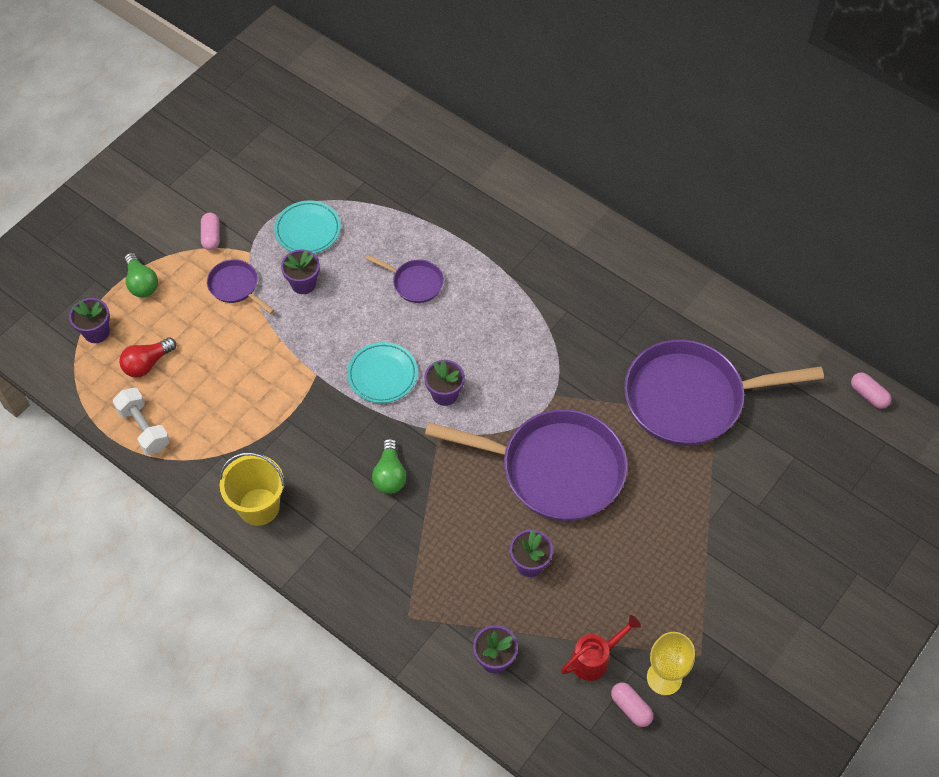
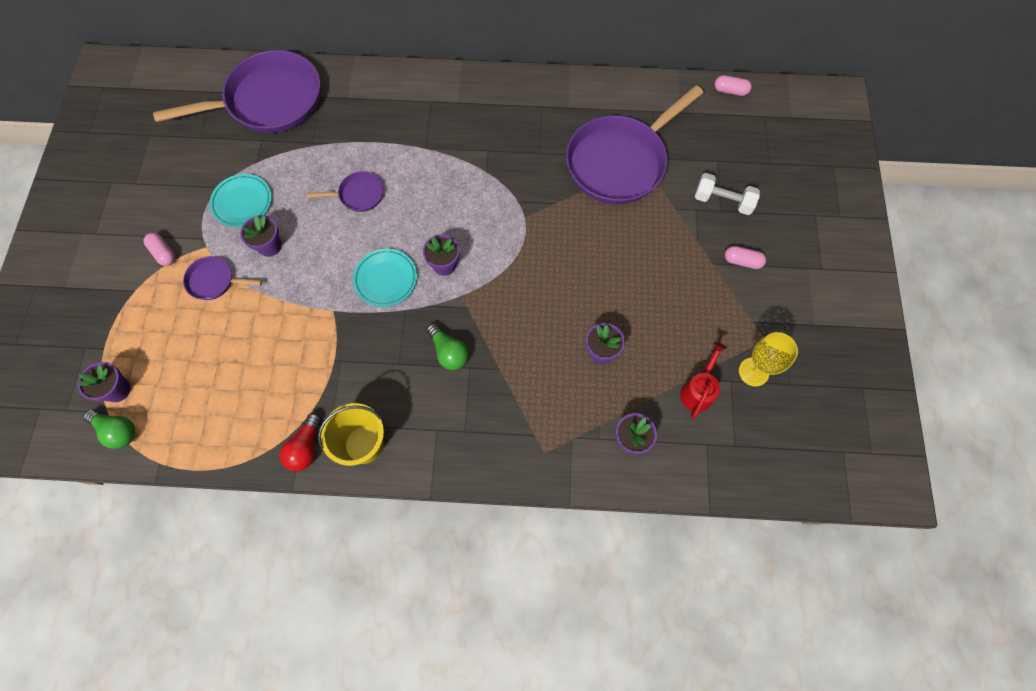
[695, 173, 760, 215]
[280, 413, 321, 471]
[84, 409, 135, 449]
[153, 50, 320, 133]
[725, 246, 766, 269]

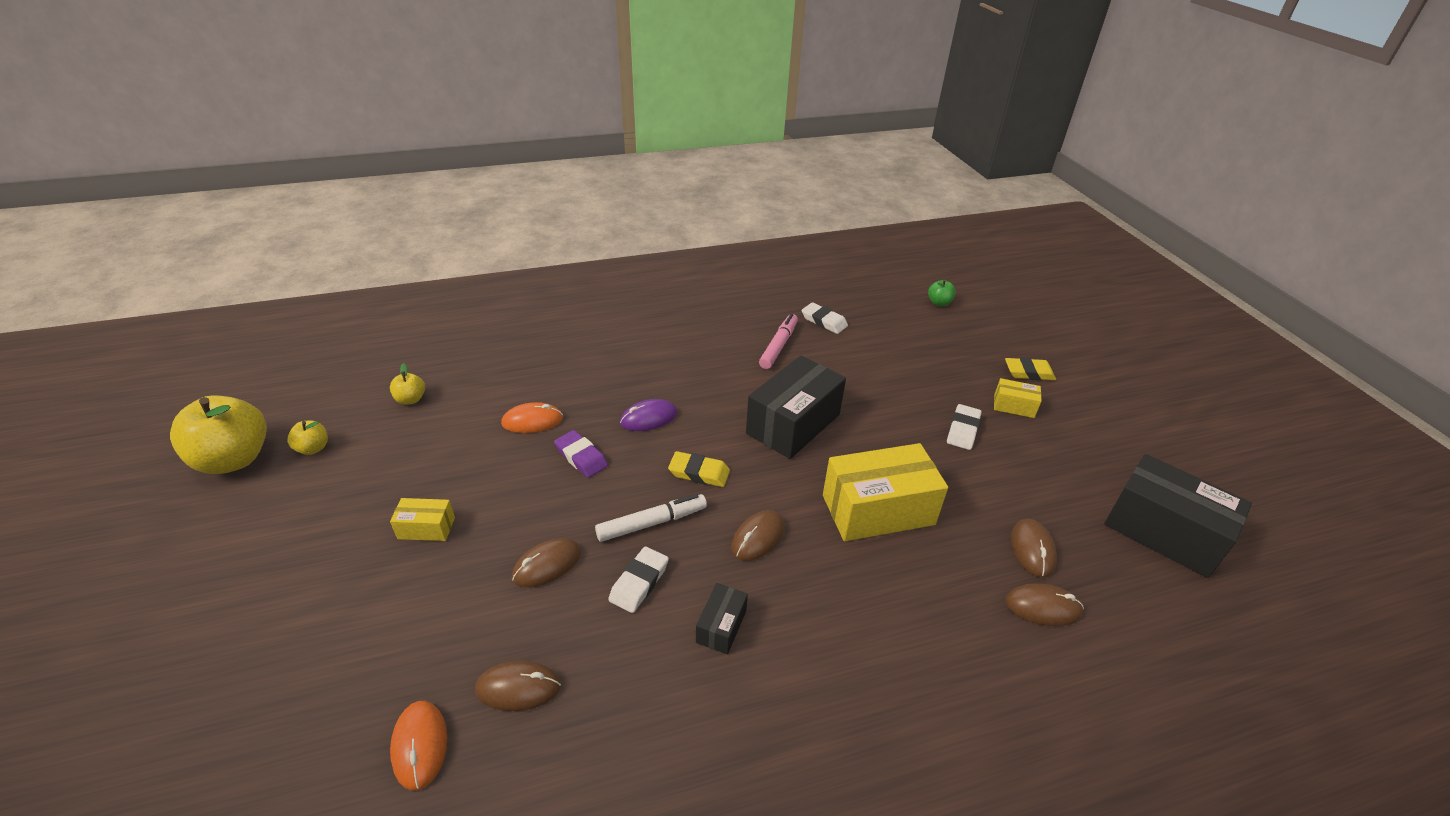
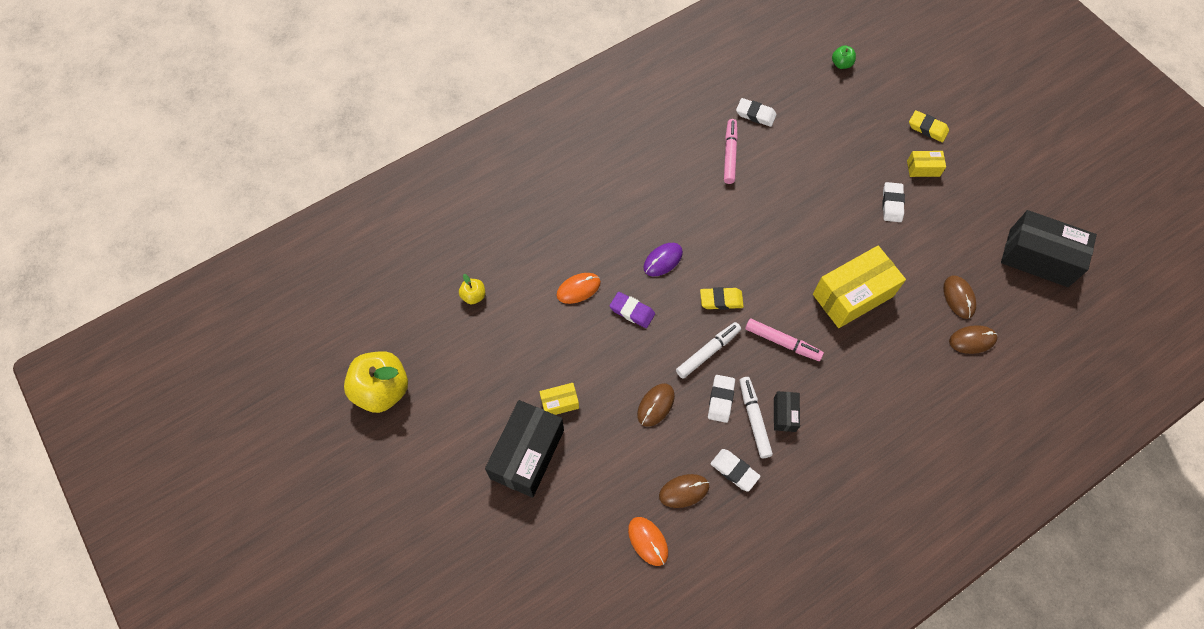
[287, 420, 328, 455] (first image)
[710, 449, 760, 492]
[740, 377, 773, 458]
[485, 400, 564, 498]
[745, 319, 824, 361]
[909, 110, 949, 142]

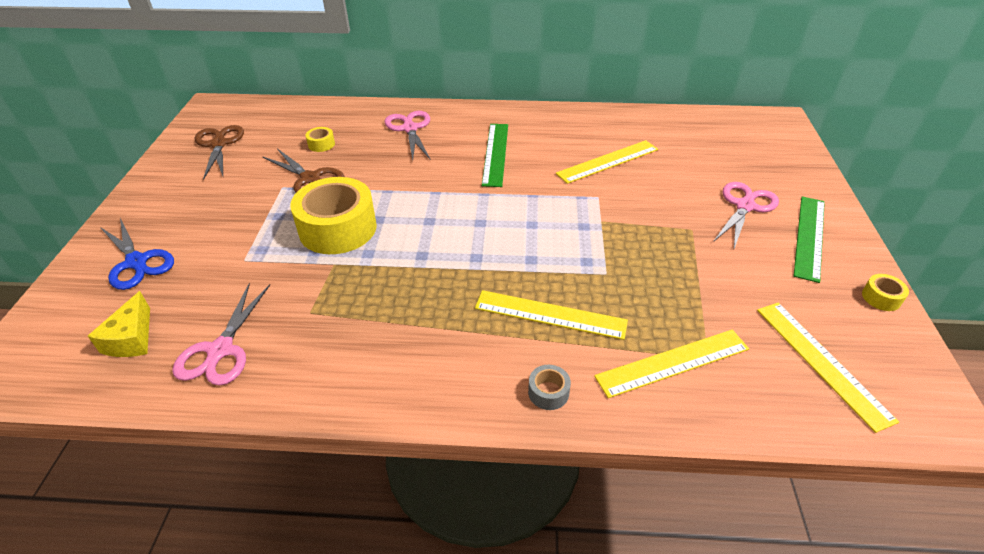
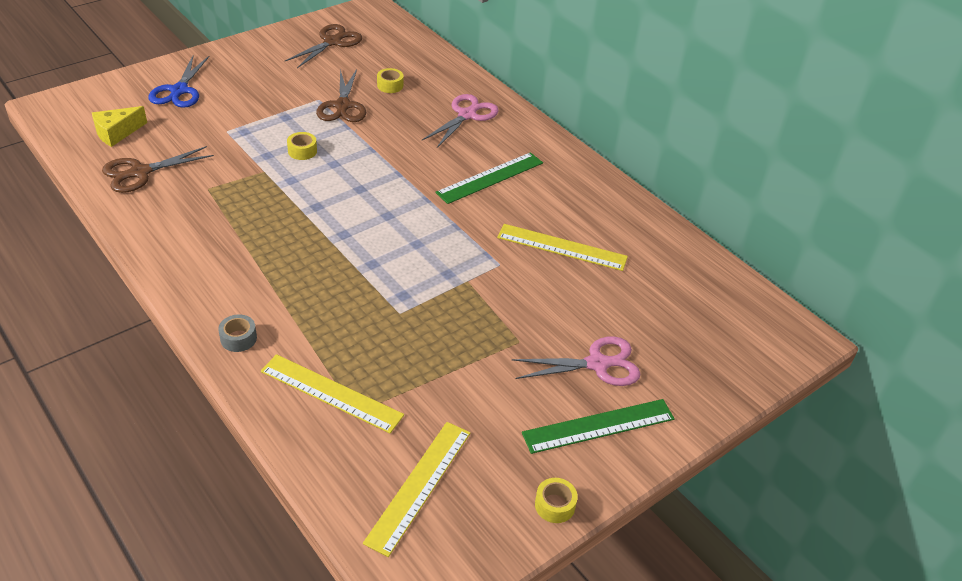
[475, 290, 628, 340] (first image)
[102, 146, 214, 193]
[287, 132, 317, 160]

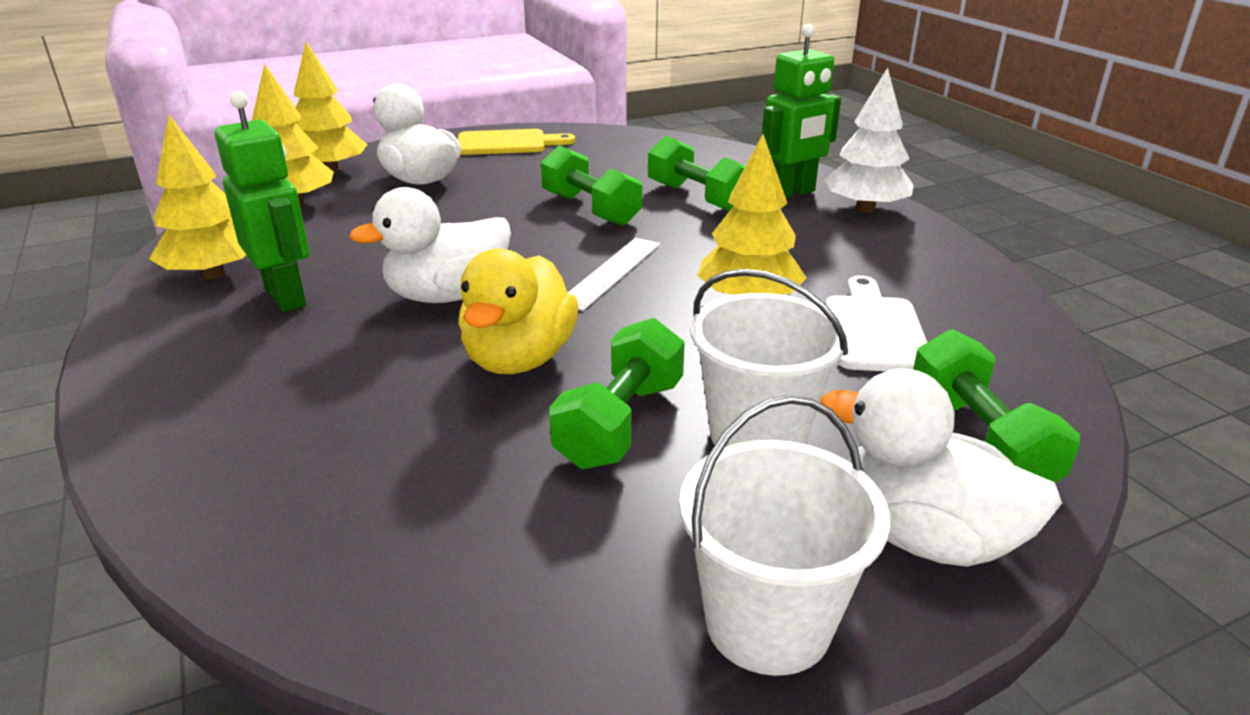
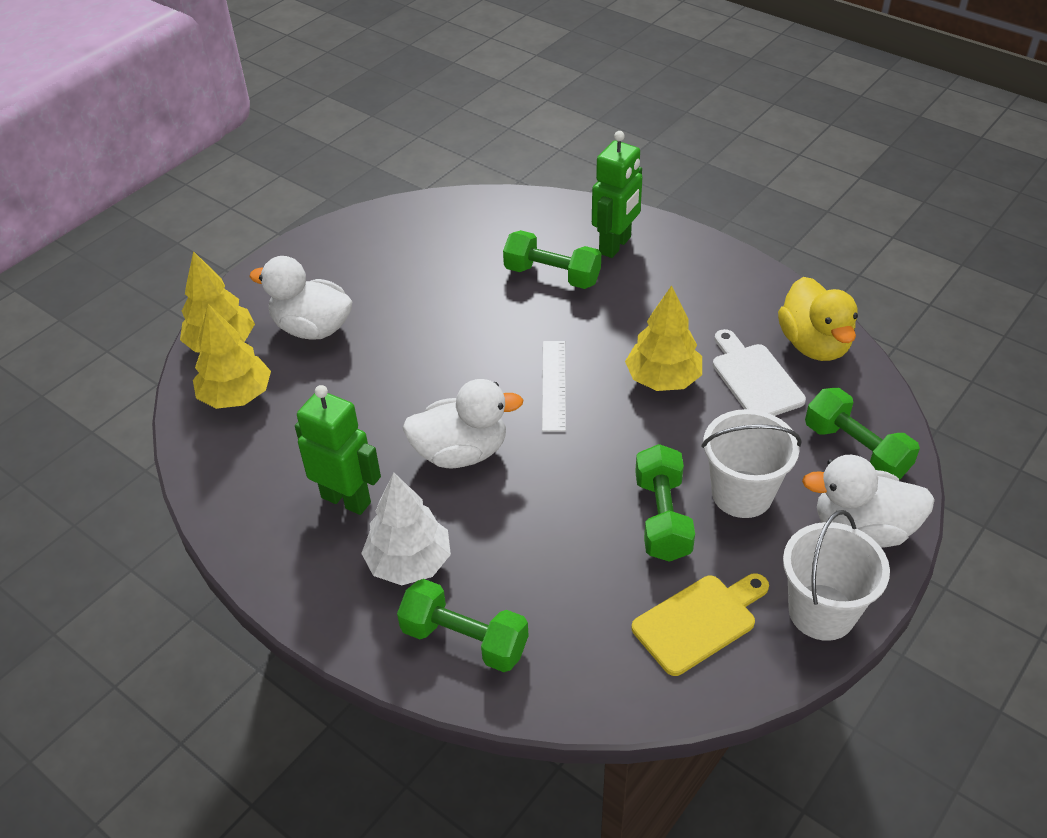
[149, 115, 246, 280] (first image)
[632, 573, 769, 676]
[778, 277, 858, 361]
[397, 579, 528, 672]
[361, 472, 451, 585]
[403, 379, 523, 468]

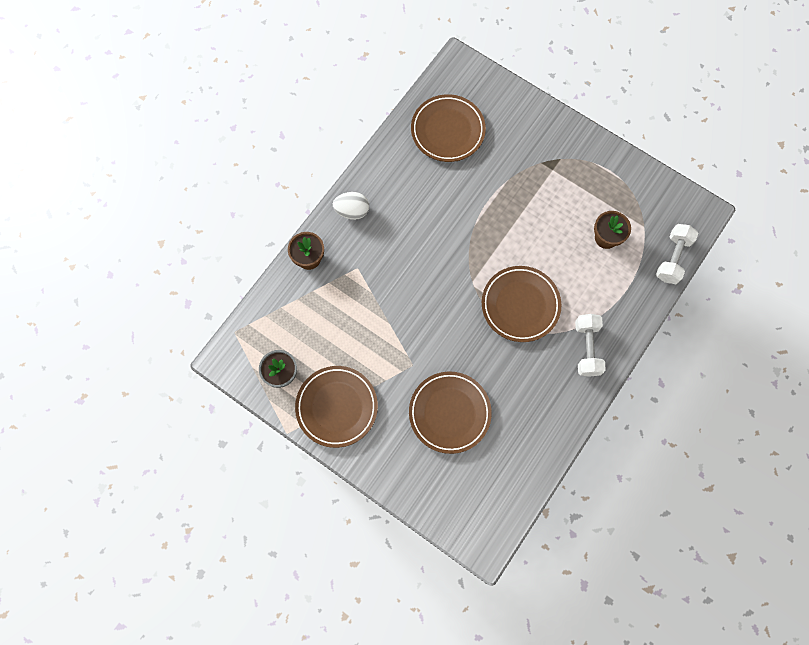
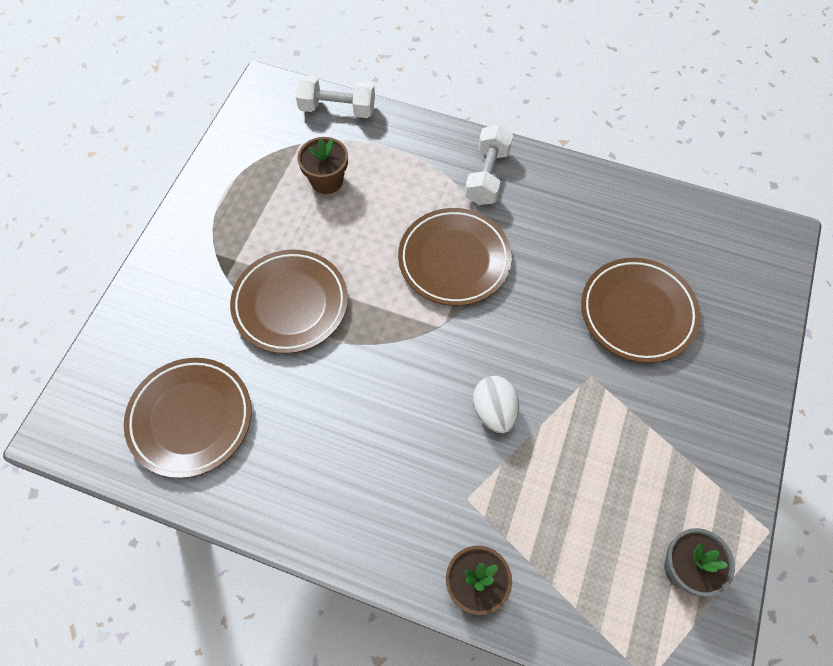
[230, 250, 348, 354]
[473, 376, 519, 433]
[465, 125, 513, 205]

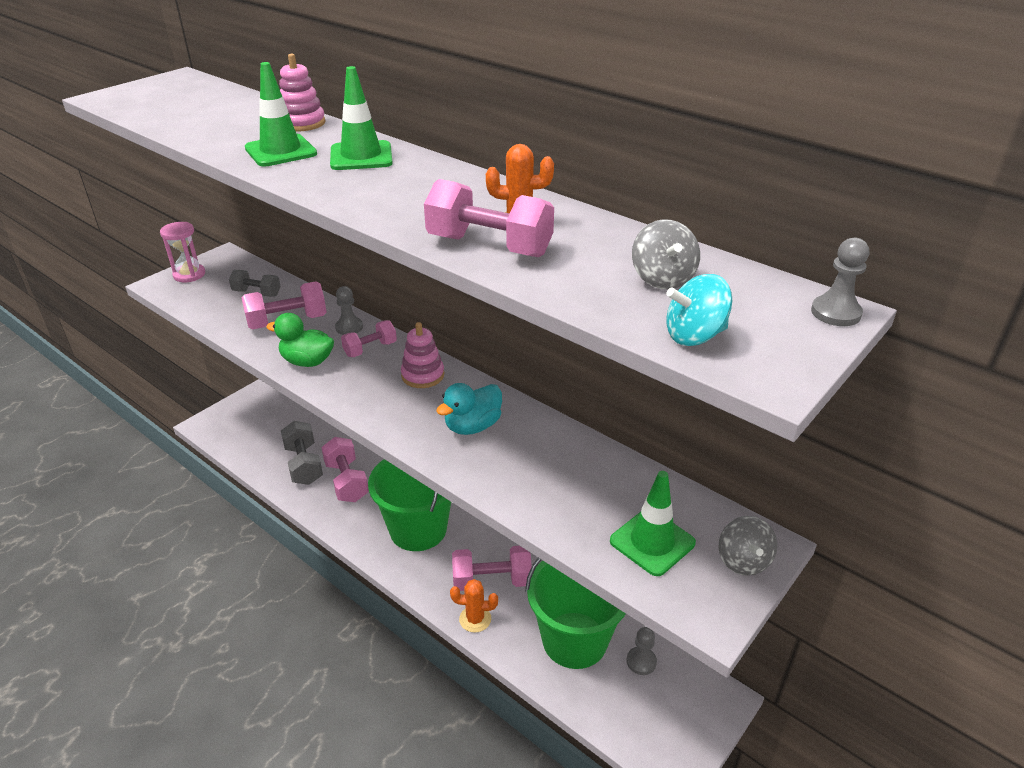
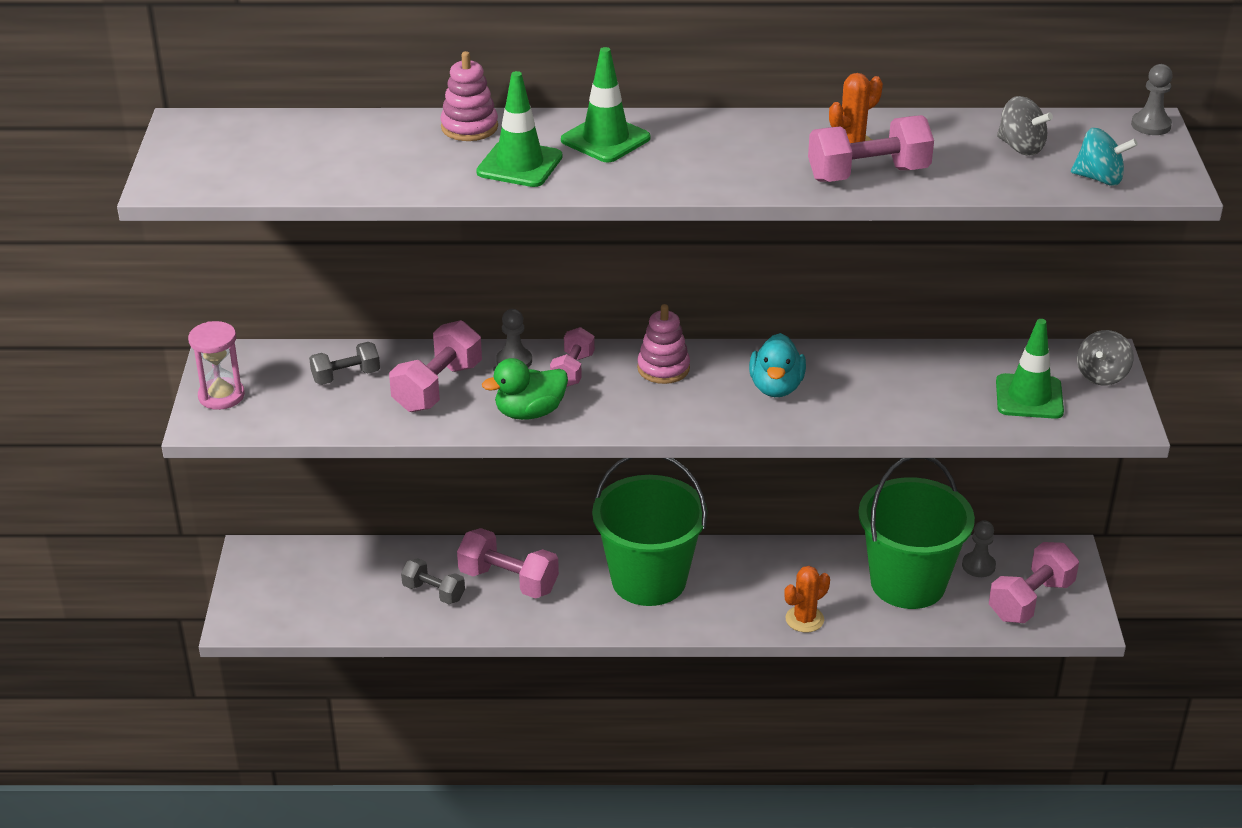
[989, 542, 1079, 623]
[1071, 128, 1138, 186]
[1077, 330, 1133, 386]
[401, 558, 465, 604]

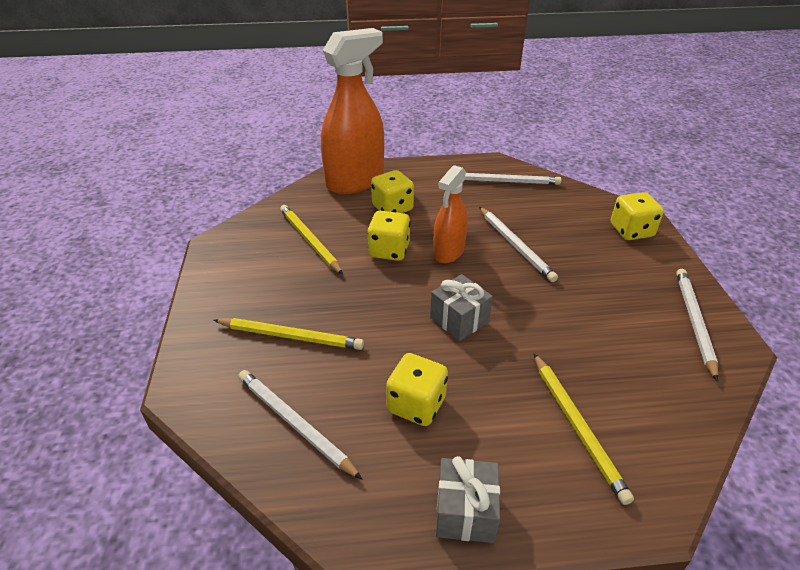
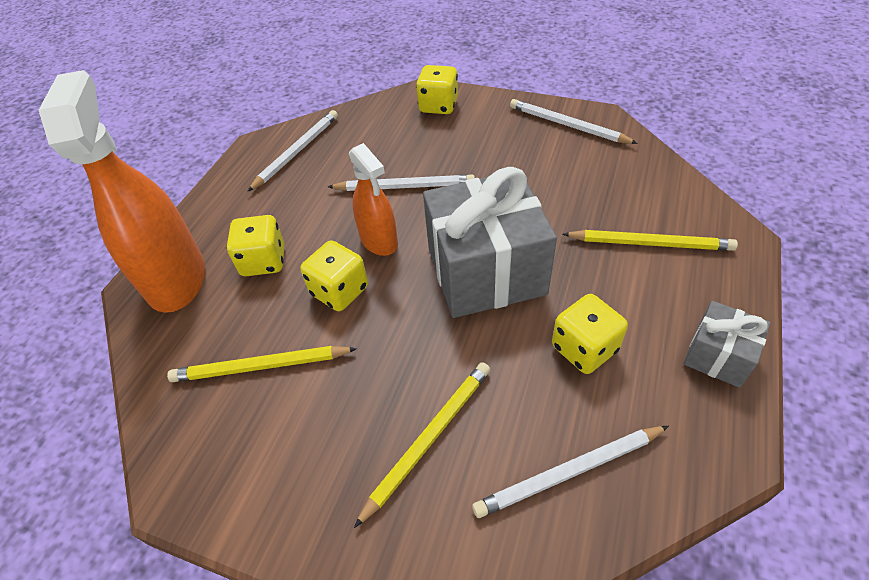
[423, 167, 557, 318]

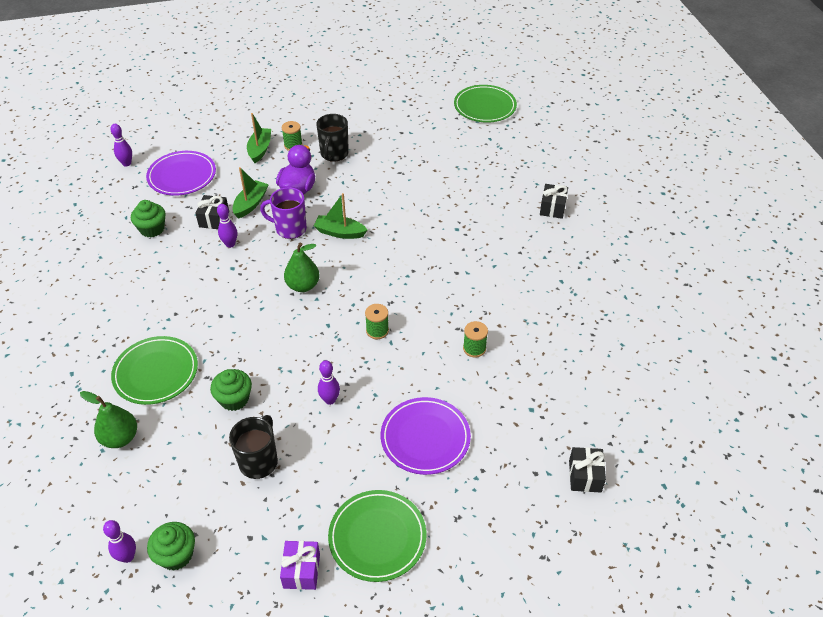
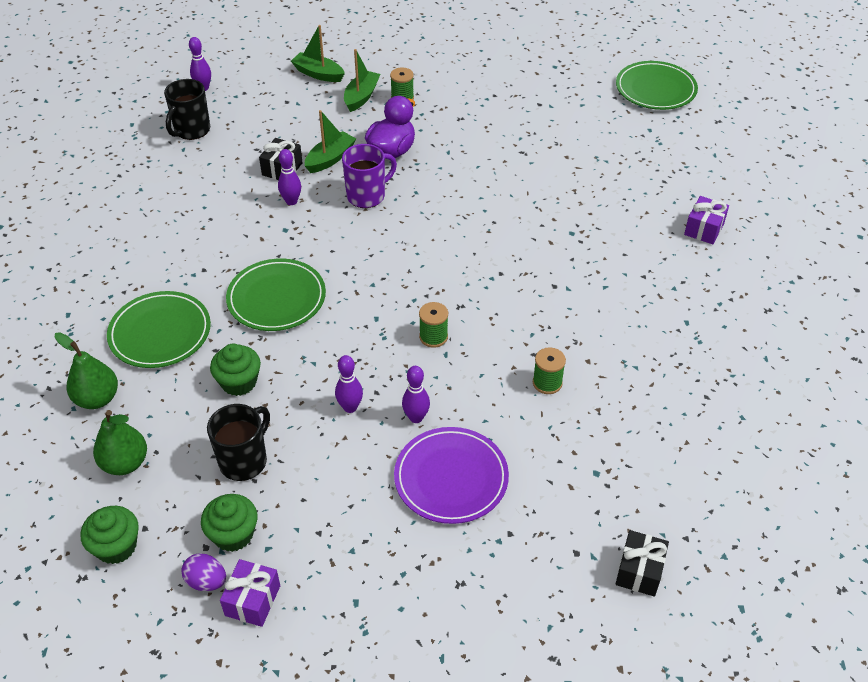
[146, 151, 216, 196] (first image)
[181, 553, 226, 591]
[402, 366, 430, 423]
[201, 494, 258, 552]
[93, 410, 147, 475]
[291, 25, 345, 82]
[164, 79, 210, 140]
[226, 258, 326, 331]
[684, 196, 729, 244]
[342, 144, 397, 208]

